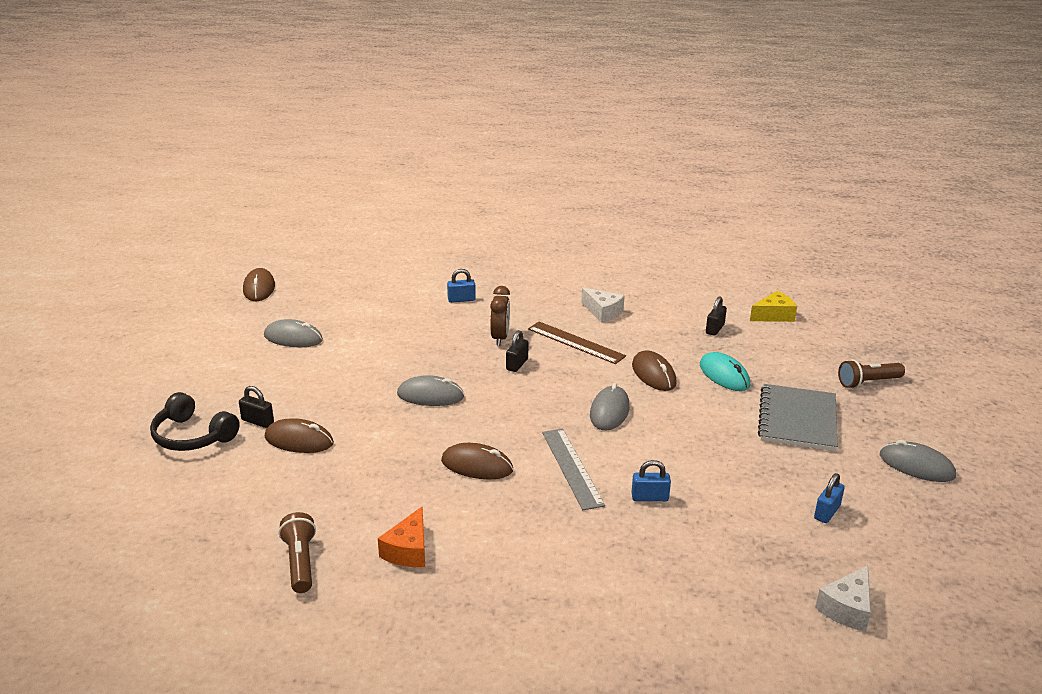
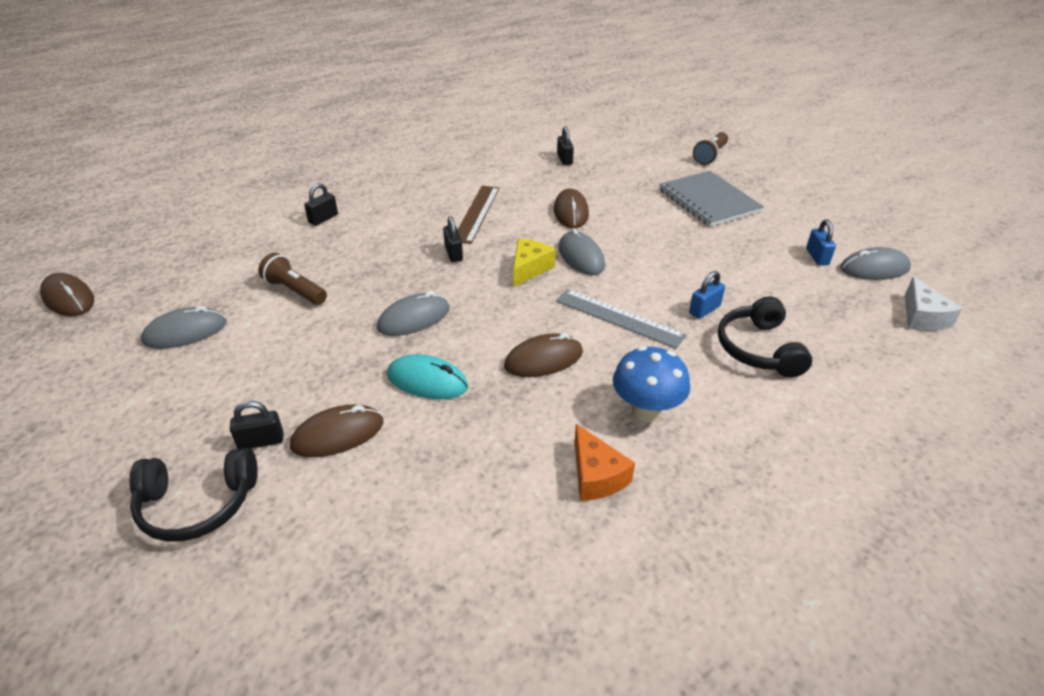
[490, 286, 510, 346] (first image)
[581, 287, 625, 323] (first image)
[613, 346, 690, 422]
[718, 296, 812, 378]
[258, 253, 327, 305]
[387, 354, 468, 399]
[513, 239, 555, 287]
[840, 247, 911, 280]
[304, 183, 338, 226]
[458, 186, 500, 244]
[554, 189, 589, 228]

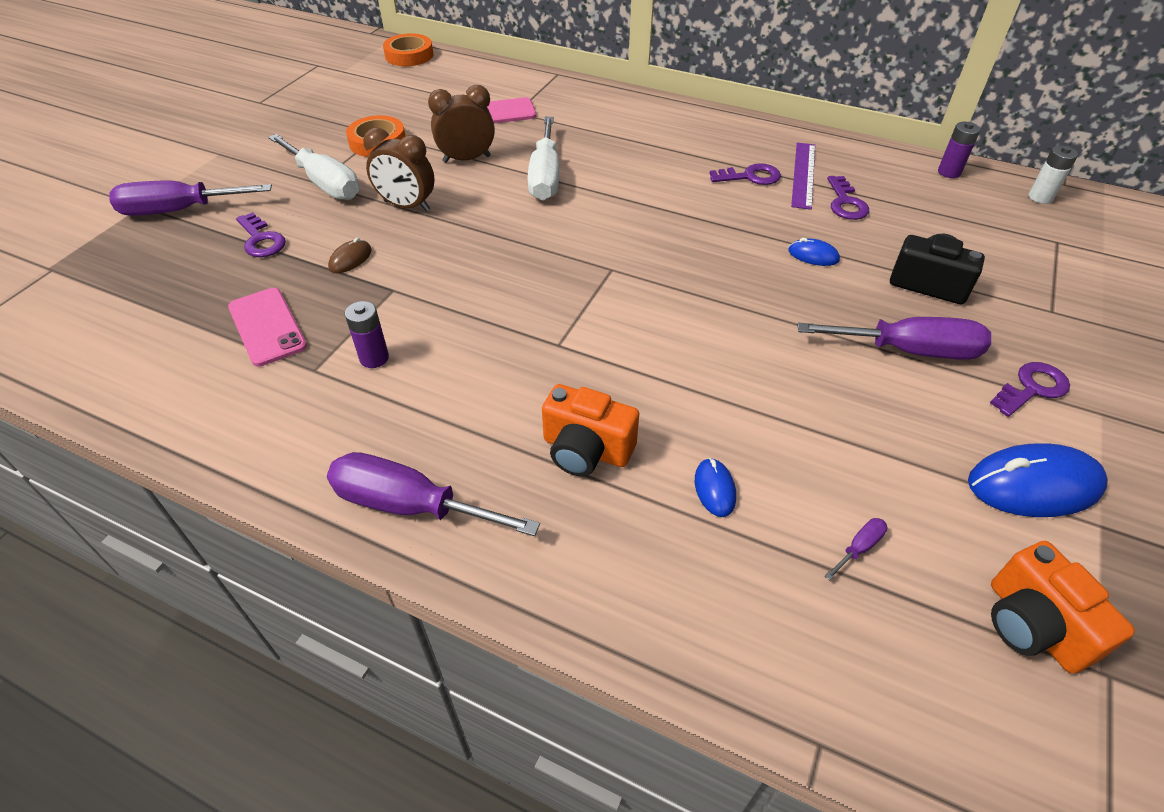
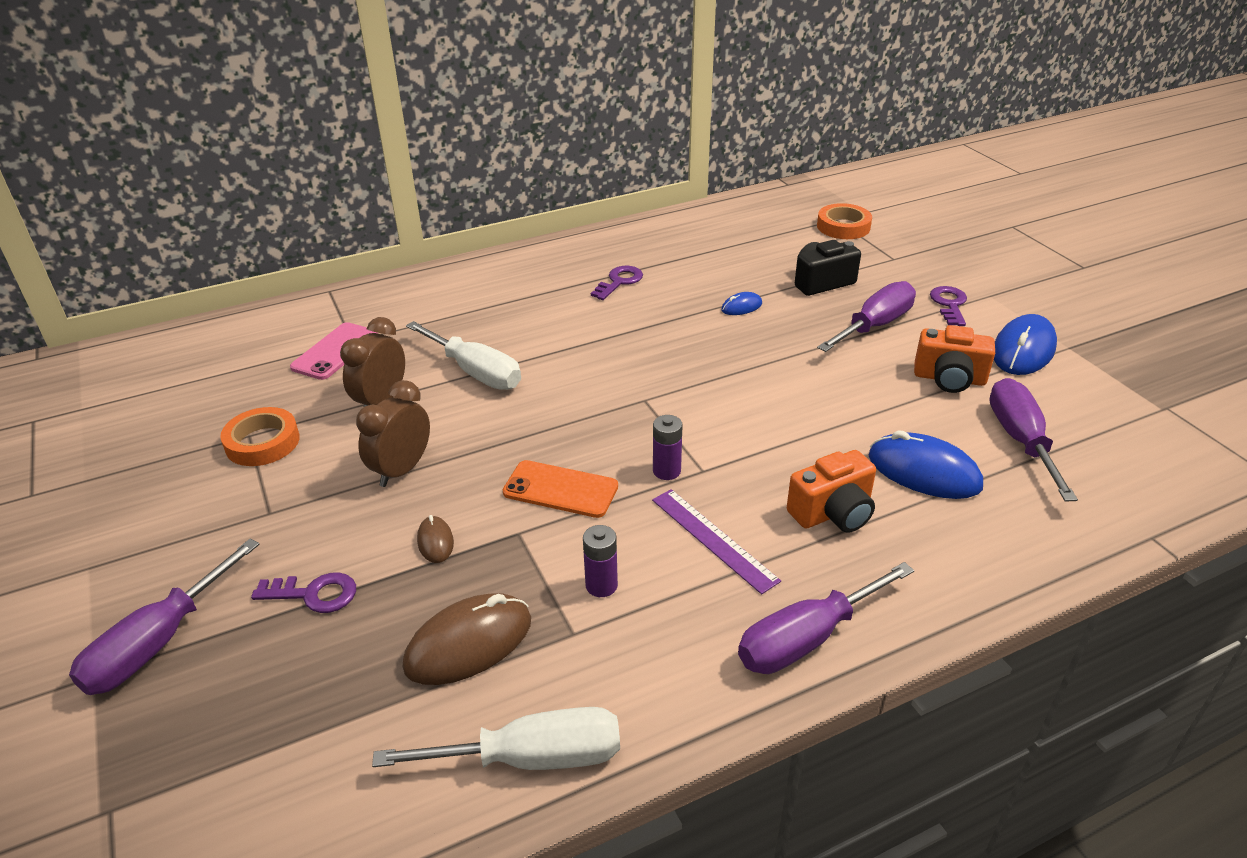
[827, 176, 869, 220] (first image)
[1029, 145, 1078, 204] (first image)
[503, 460, 618, 518]
[372, 707, 620, 770]
[817, 203, 872, 239]
[652, 489, 781, 594]
[653, 415, 682, 480]
[914, 325, 995, 393]
[403, 593, 531, 685]
[356, 380, 430, 487]
[868, 430, 983, 499]
[989, 378, 1078, 502]

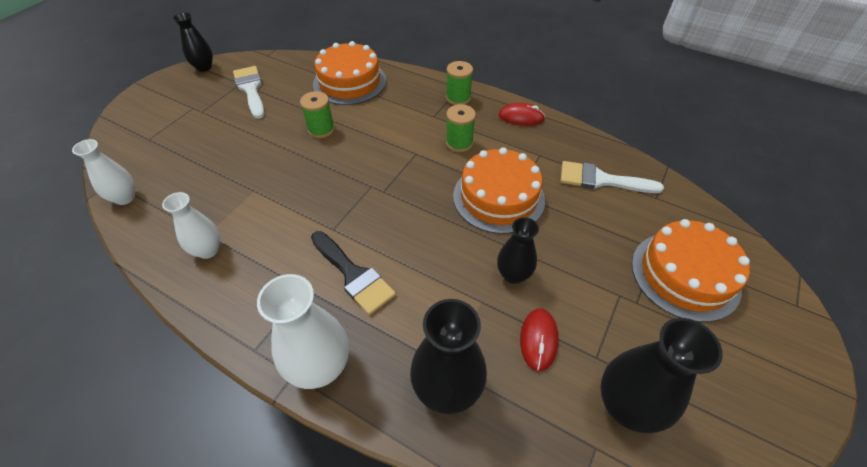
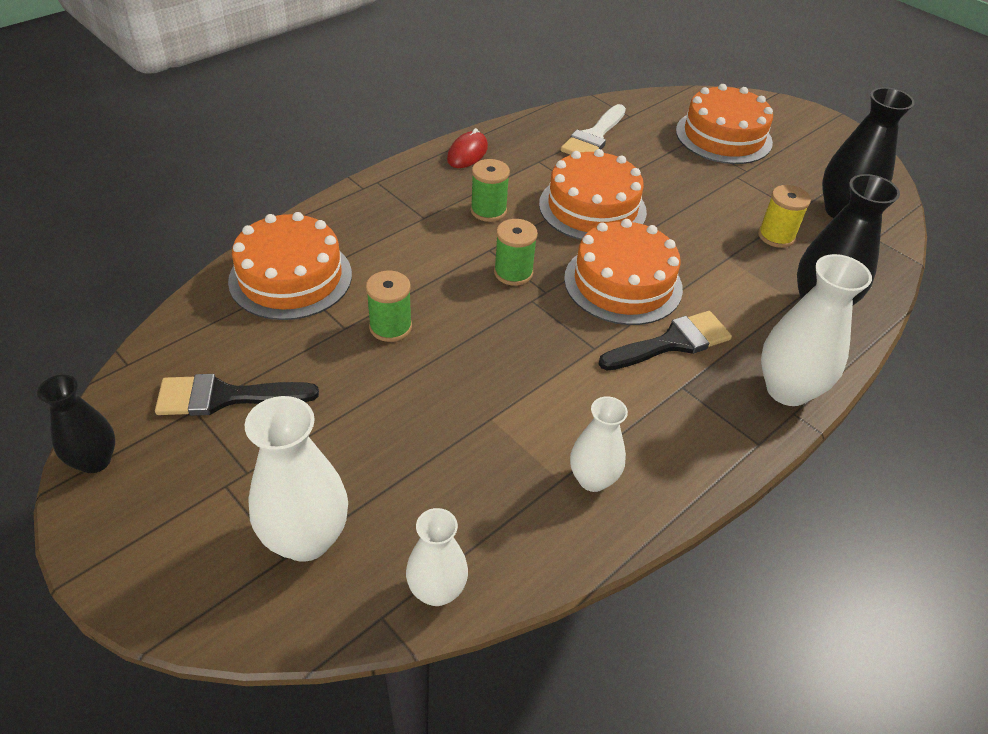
[497, 217, 539, 284] (first image)
[245, 396, 348, 562]
[564, 219, 683, 325]
[494, 219, 538, 286]
[758, 185, 811, 248]
[155, 374, 319, 416]

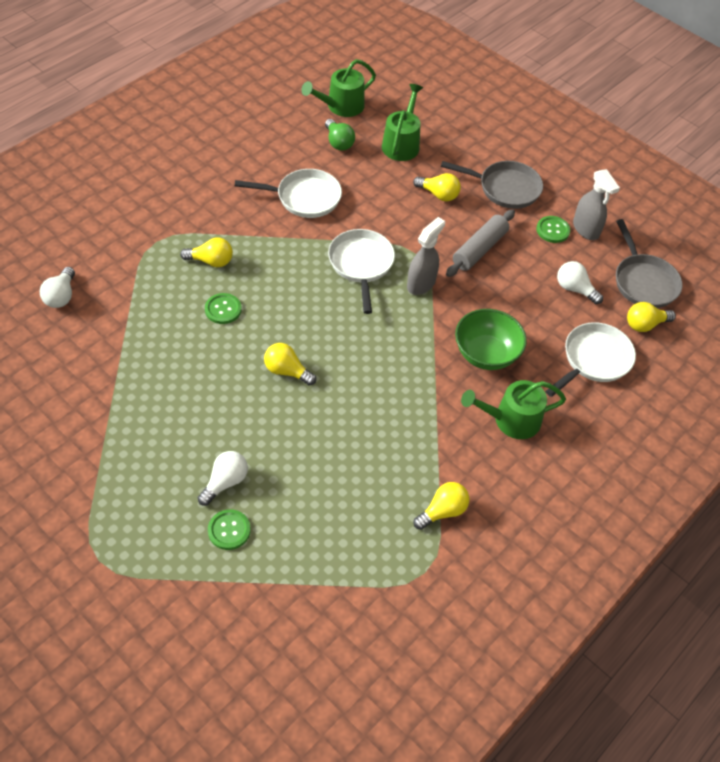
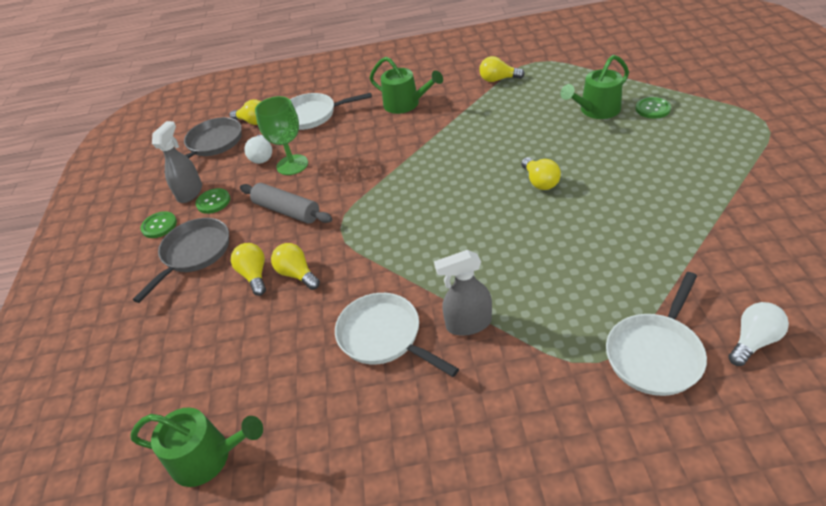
[198, 451, 248, 506] (first image)
[325, 119, 355, 151] (first image)
[455, 309, 527, 370] (first image)
[255, 96, 308, 175]
[271, 243, 320, 290]
[140, 211, 177, 238]
[606, 272, 707, 396]
[560, 55, 629, 119]
[434, 250, 492, 336]
[133, 218, 229, 303]
[240, 183, 332, 224]

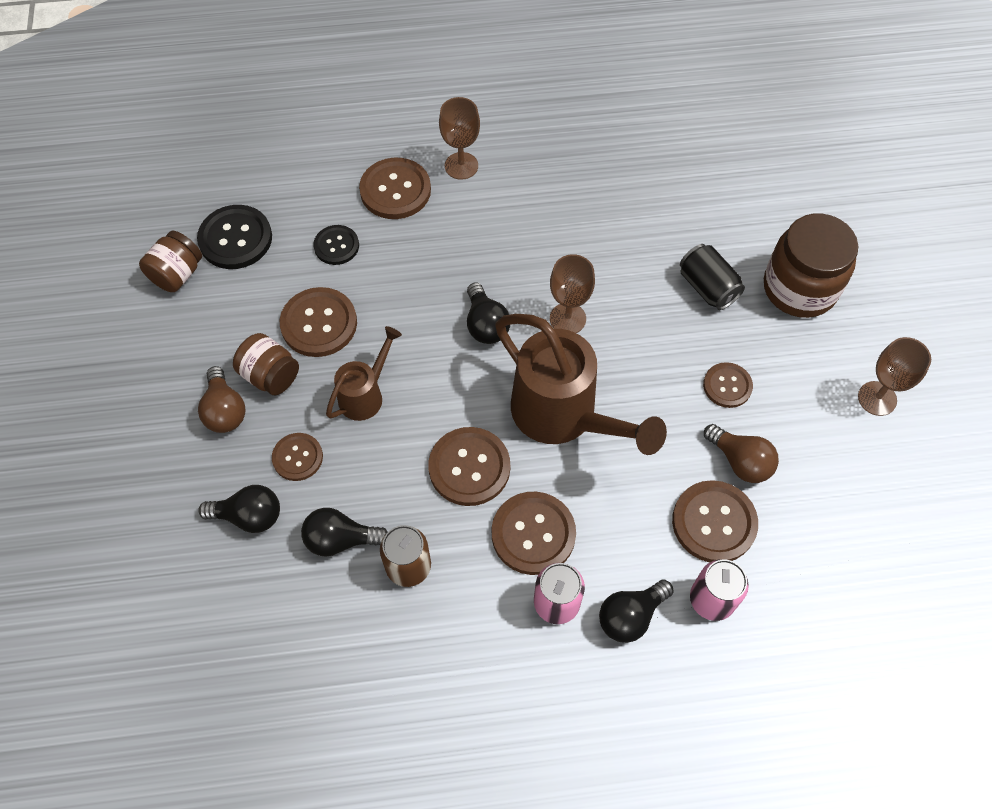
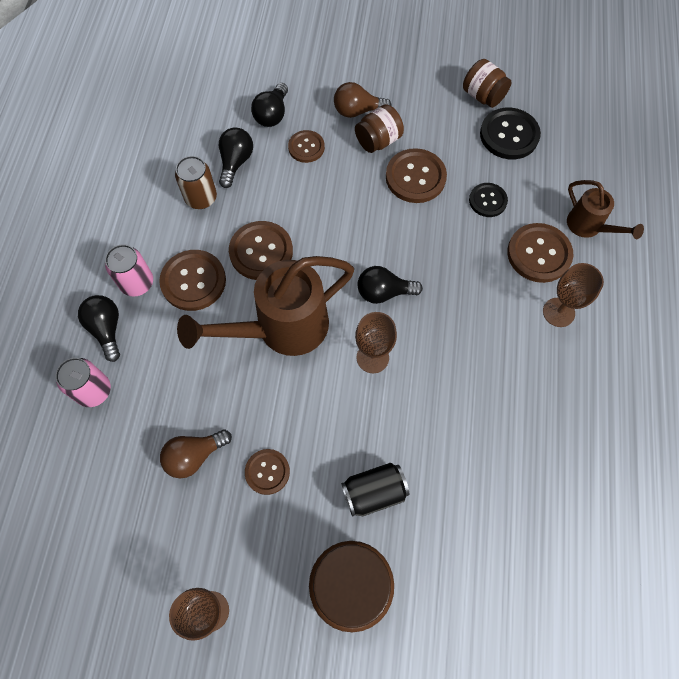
[672, 480, 758, 562] (first image)
[567, 180, 644, 239]

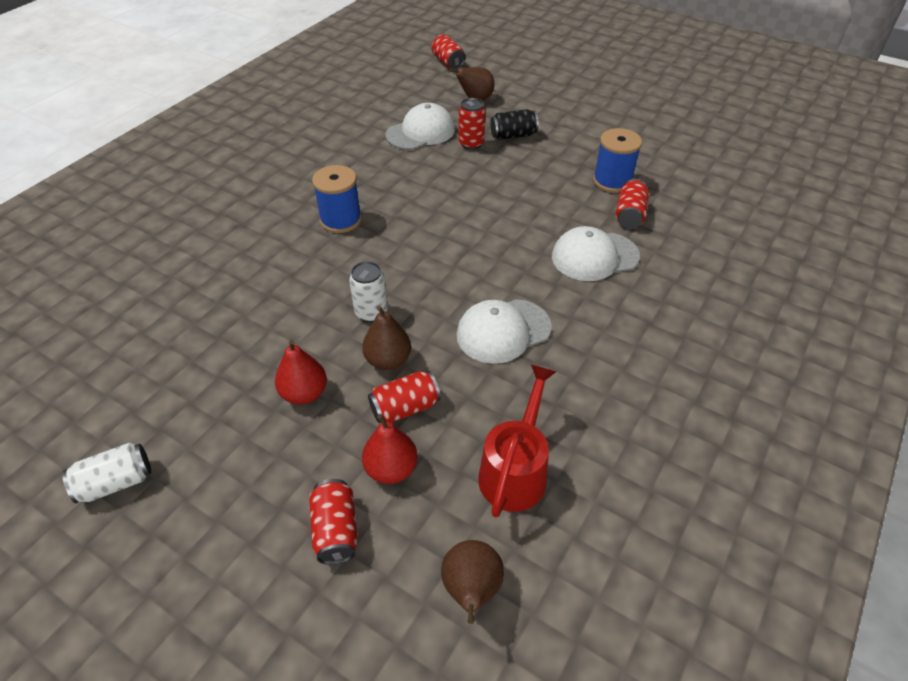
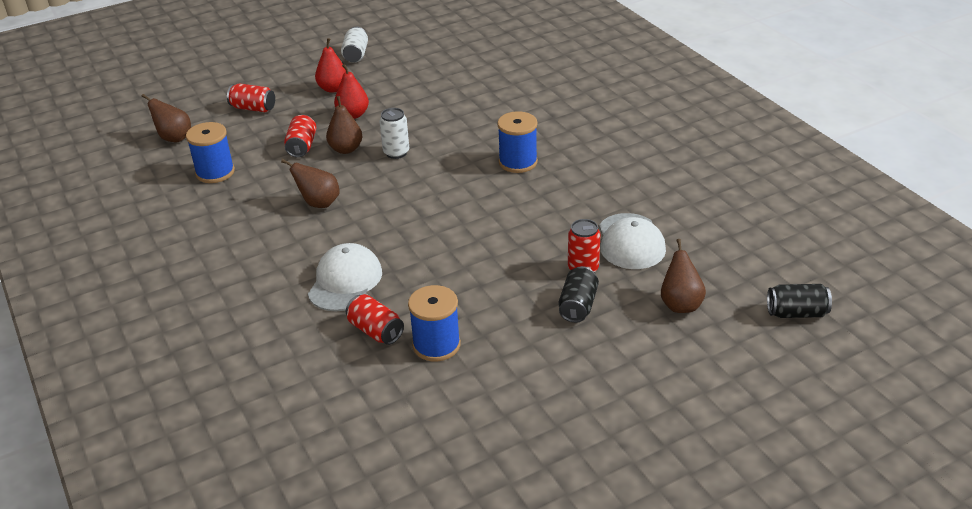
[315, 38, 346, 93]
[281, 159, 340, 208]
[186, 122, 235, 183]
[767, 284, 832, 318]

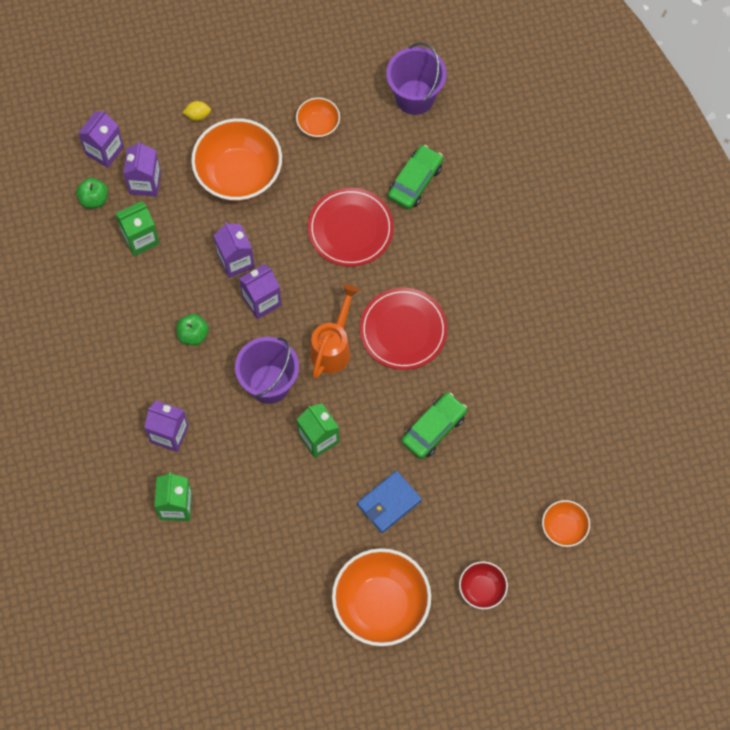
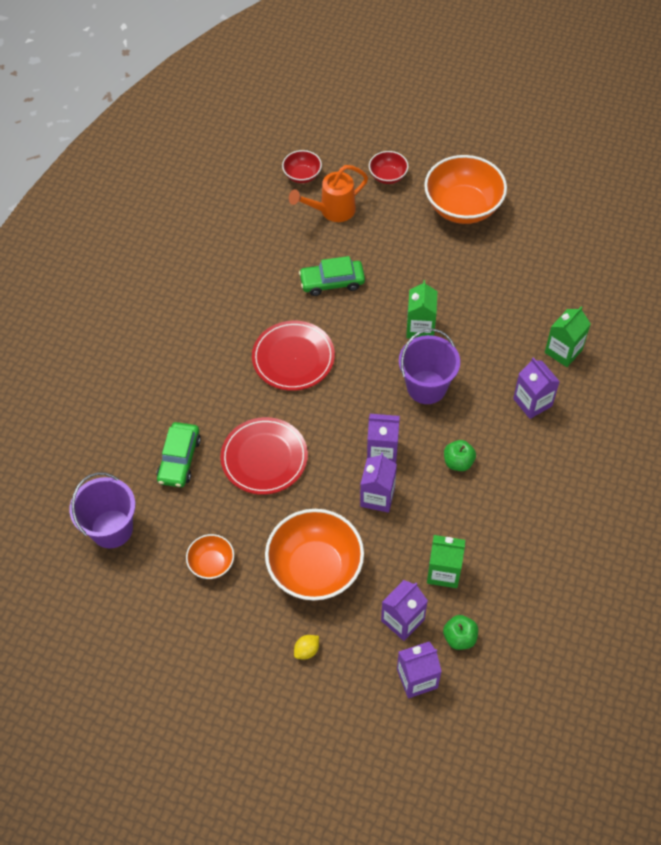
[357, 471, 422, 533] (first image)
[289, 165, 368, 222]
[282, 150, 322, 183]
[294, 635, 319, 660]
[157, 422, 201, 487]

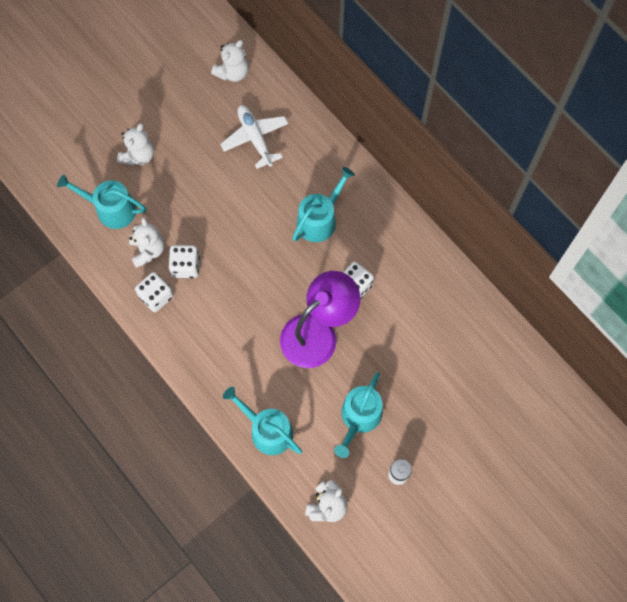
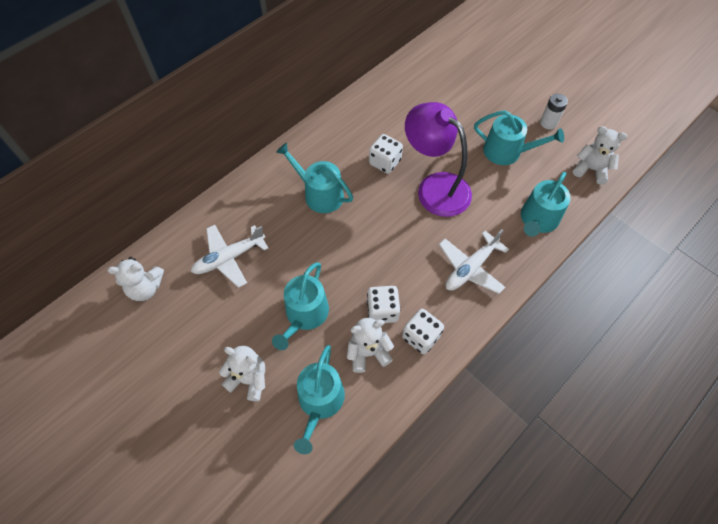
[272, 262, 329, 350]
[439, 229, 509, 294]
[108, 257, 164, 301]

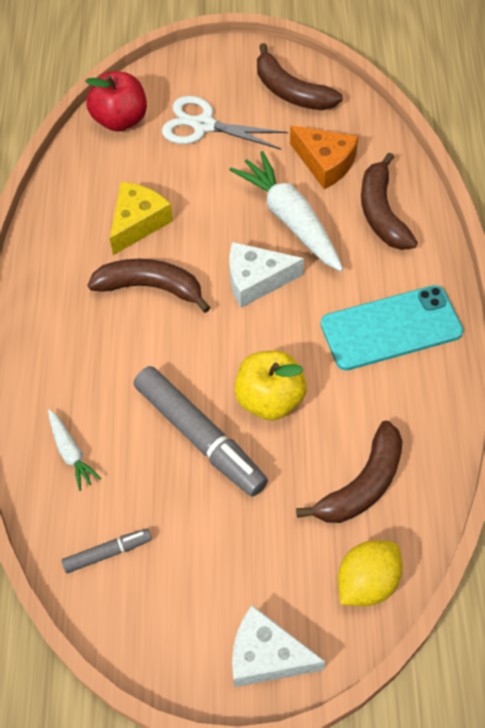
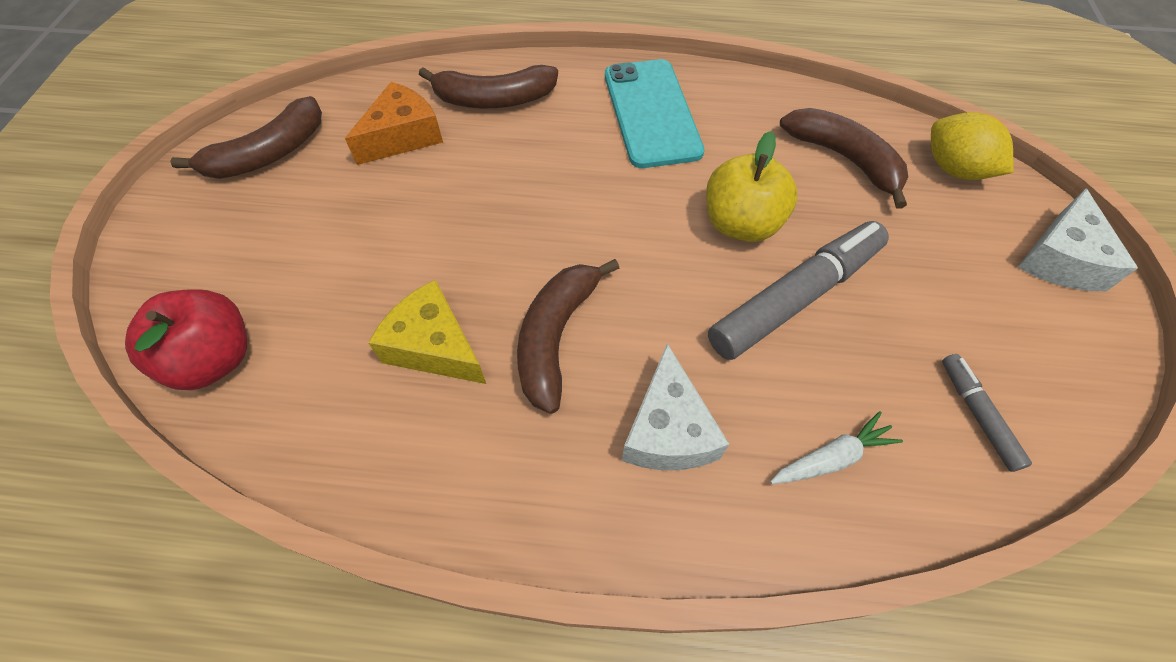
[162, 96, 288, 149] (first image)
[229, 151, 343, 272] (first image)
[622, 343, 729, 470]

